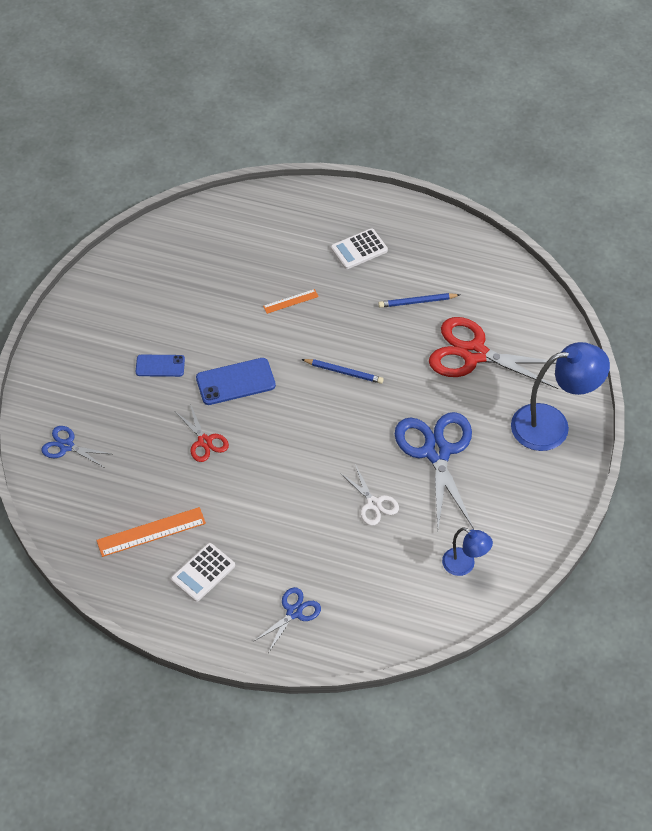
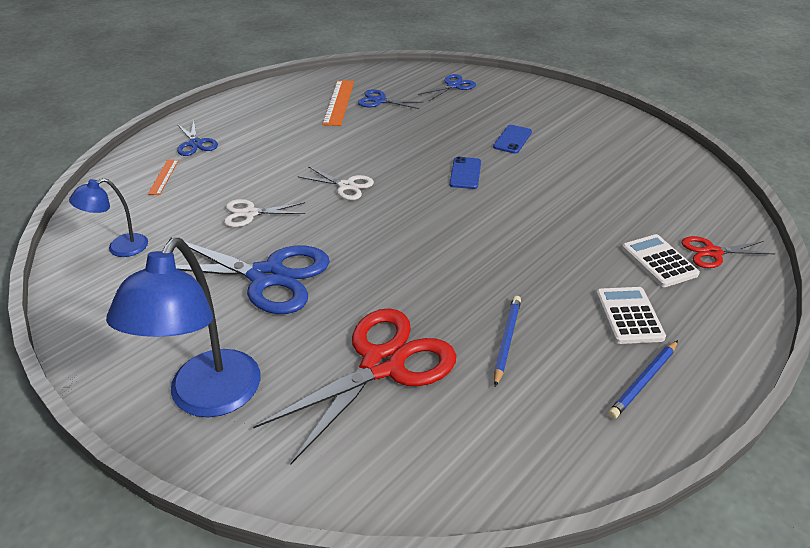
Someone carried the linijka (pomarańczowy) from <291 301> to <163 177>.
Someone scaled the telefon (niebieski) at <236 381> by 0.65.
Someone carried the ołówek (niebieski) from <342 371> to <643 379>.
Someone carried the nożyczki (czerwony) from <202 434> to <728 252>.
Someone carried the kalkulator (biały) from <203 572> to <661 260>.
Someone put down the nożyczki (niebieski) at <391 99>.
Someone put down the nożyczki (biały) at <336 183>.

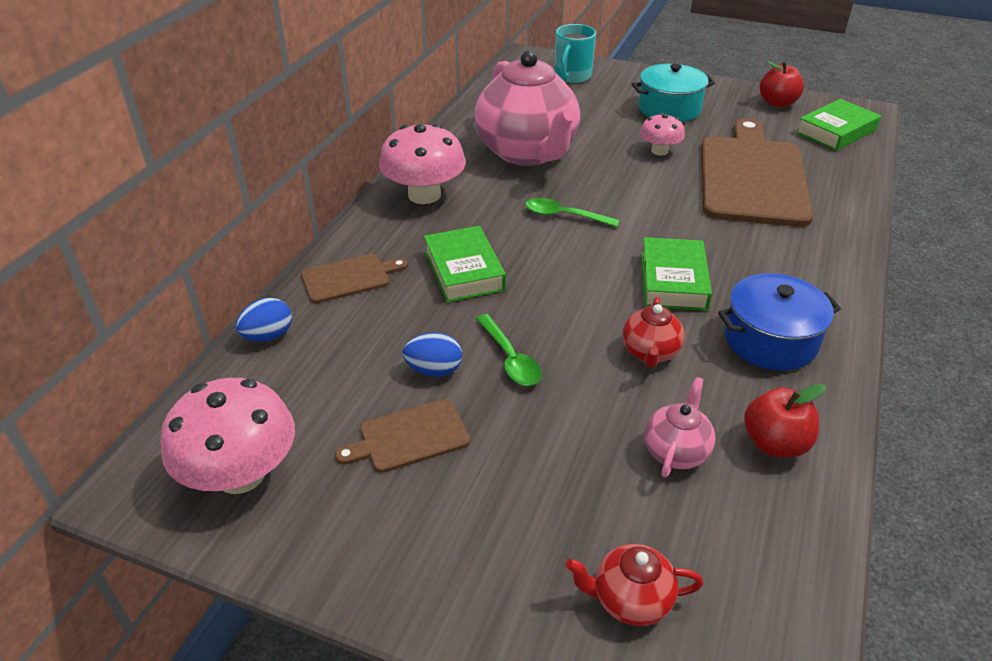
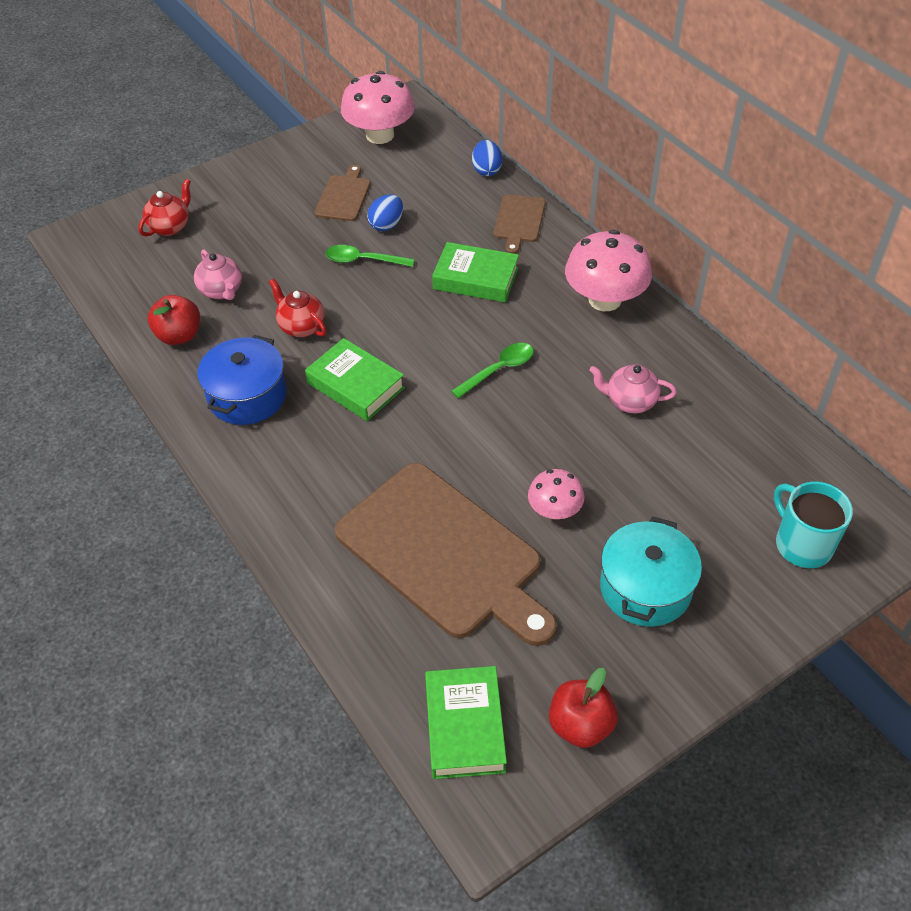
Someone scaled the imbryk (różowy) at <527 108> by 0.43.

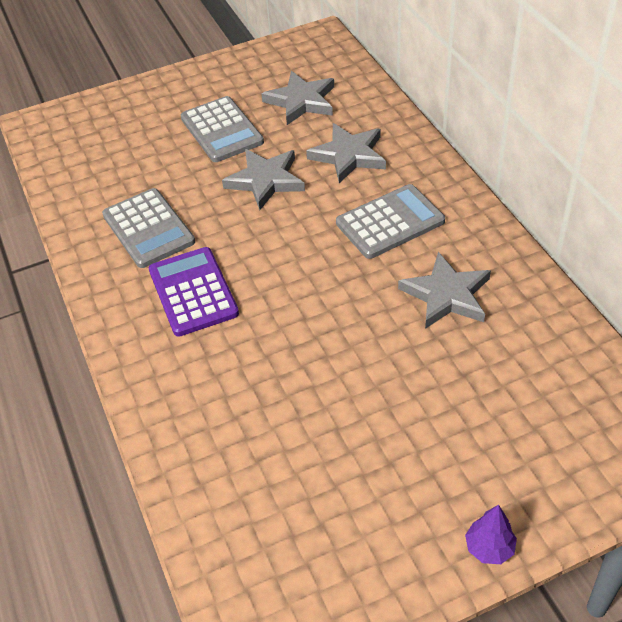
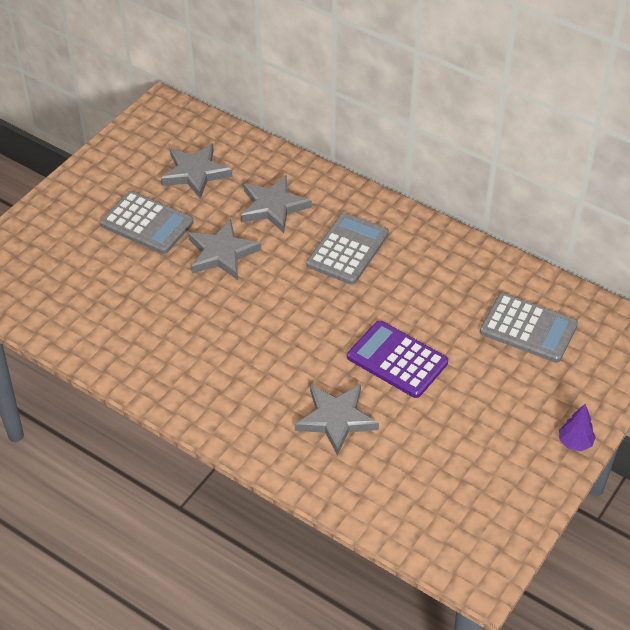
Someone carried the kalkulator (szary) from <148 228> to <529 328>.
Someone carried the kalkulator (fioletowy) from <194 292> to <397 359>.
Someone carried the gwiazda (szary) from <444 290> to <337 420>.

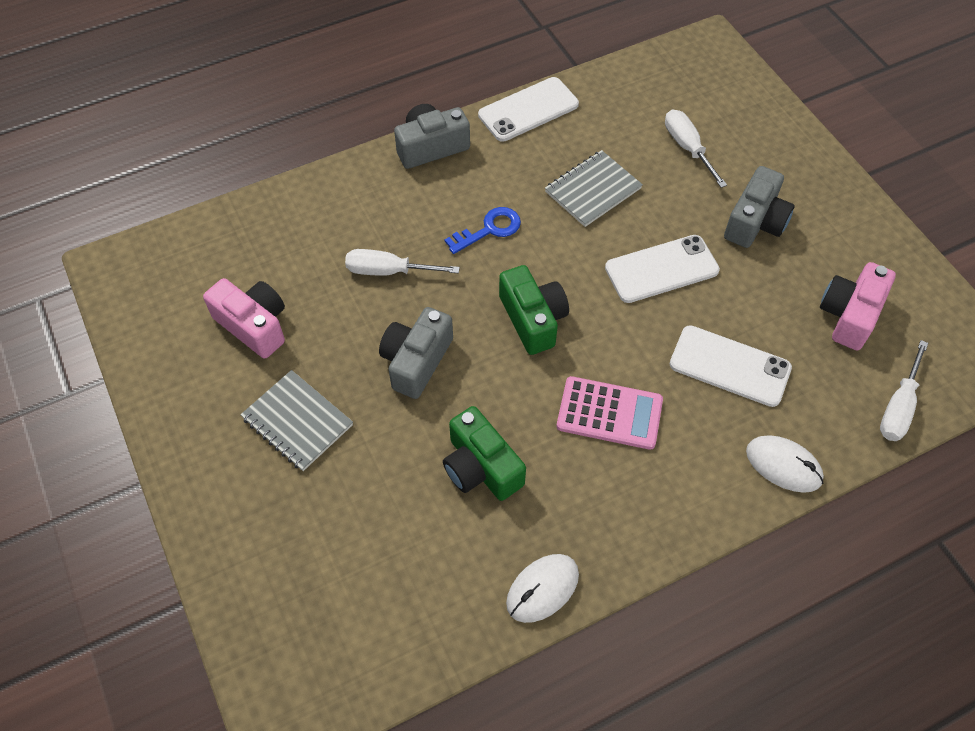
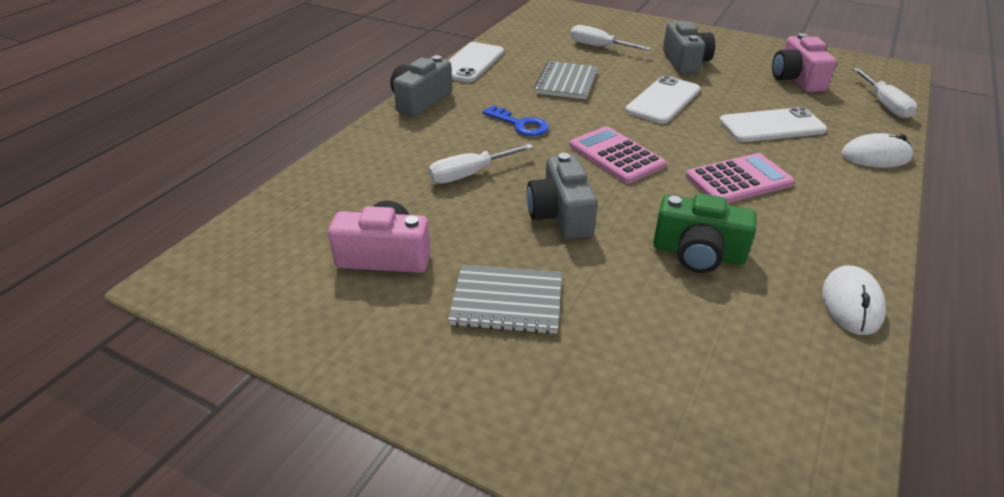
Someone rotated the klucz (niebieski) at <483 230> by 105 degrees clockwise.
Someone swapped the aparat fotograficzny (zielony) at <534 310> for the kalkulator (różowy) at <617 155>.

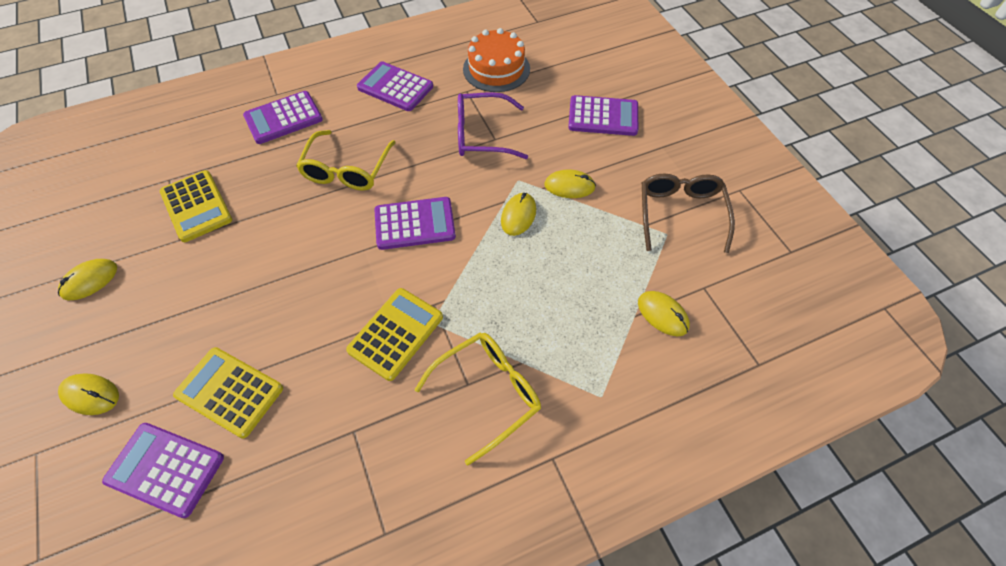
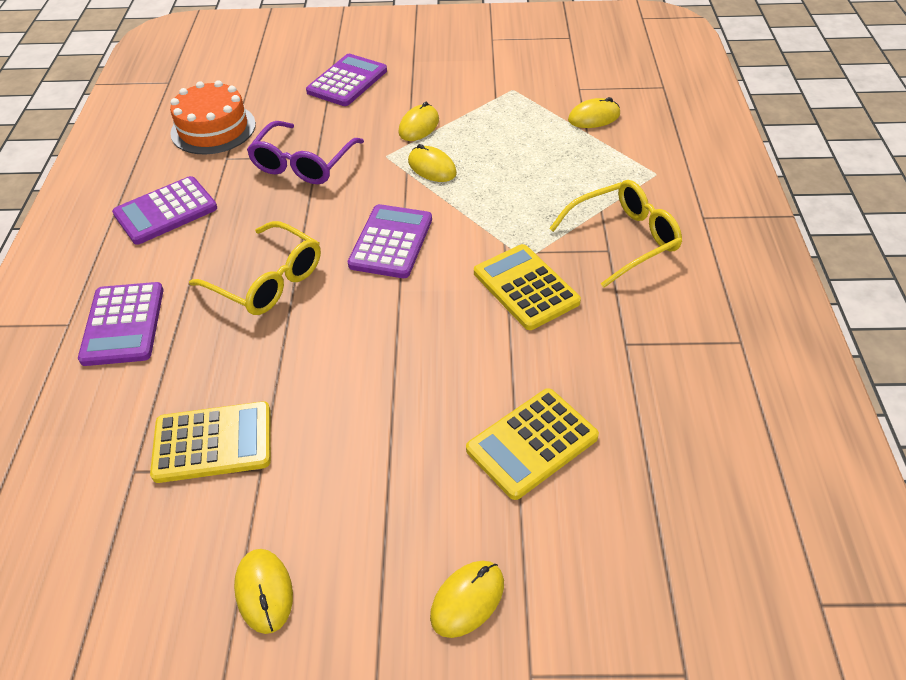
Someone took away the okulary (brązowy) at <688 213>.
Someone rotated the okulary (żółty) at <477 398> by 75 degrees clockwise.
Someone took away the kalkulator (fioletowy) at <163 470>.

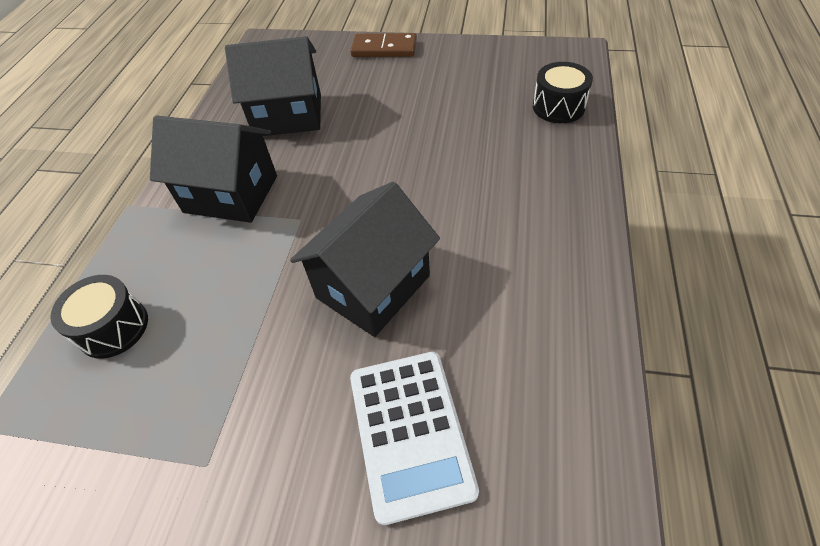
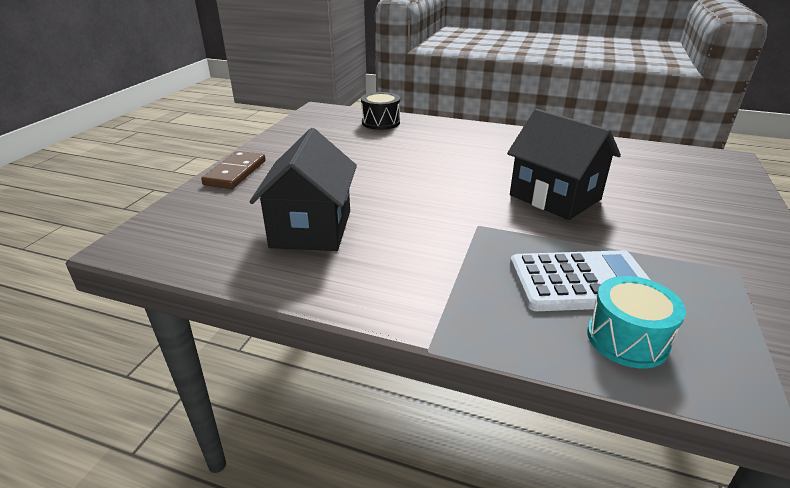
Someone took away the domek (czarny) at <213 169>.
Someone repainted the bęben (czarny) at <99 317>, which became the bęben (turkusowy) at <636 322>.
Someone carried the kalkulator (biały) from <414 438> to <580 280>.

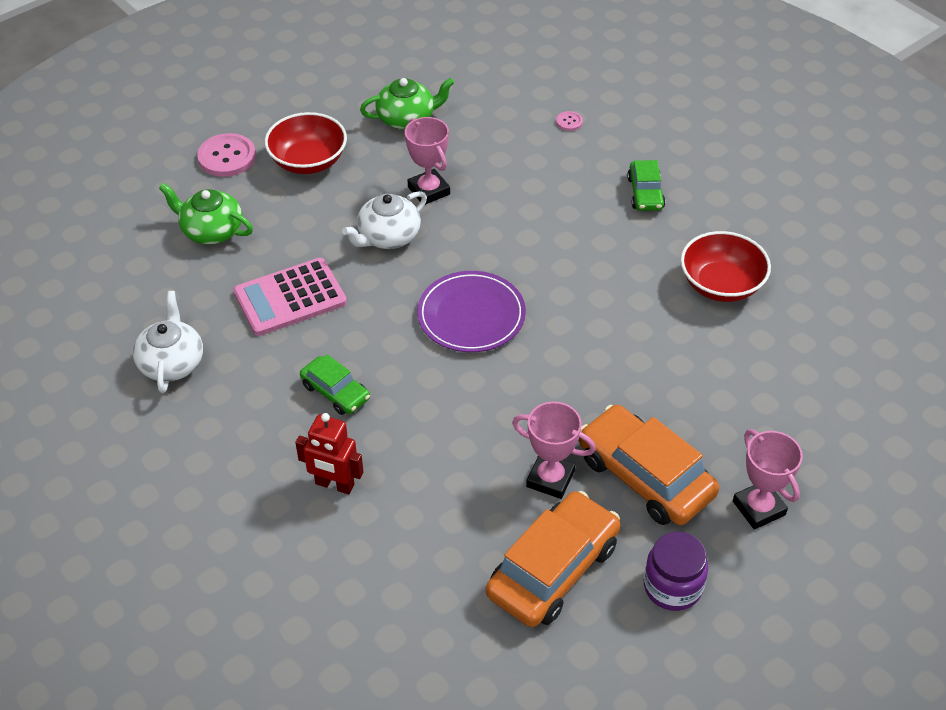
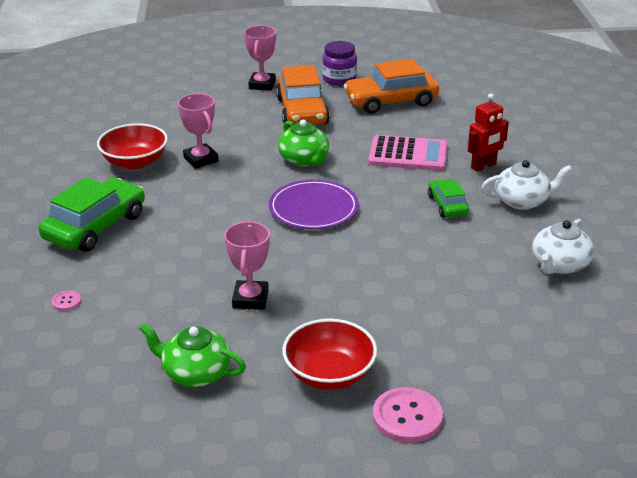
Someone scaled the samochód (zielony) at <646 185> by 1.83.
Someone carried the imbryk (zielony) from <206 214> to <303 143>.
Someone carried the imbryk (biały) from <384 220> to <526 185>.
Someone carried the kalkulator (różowy) from <290 297> to <408 153>.
Someone carried the puchar (różowy) from <554 450> to <198 131>.
Someone rotated the robot (czerwony) at <329 454> by 90 degrees clockwise.

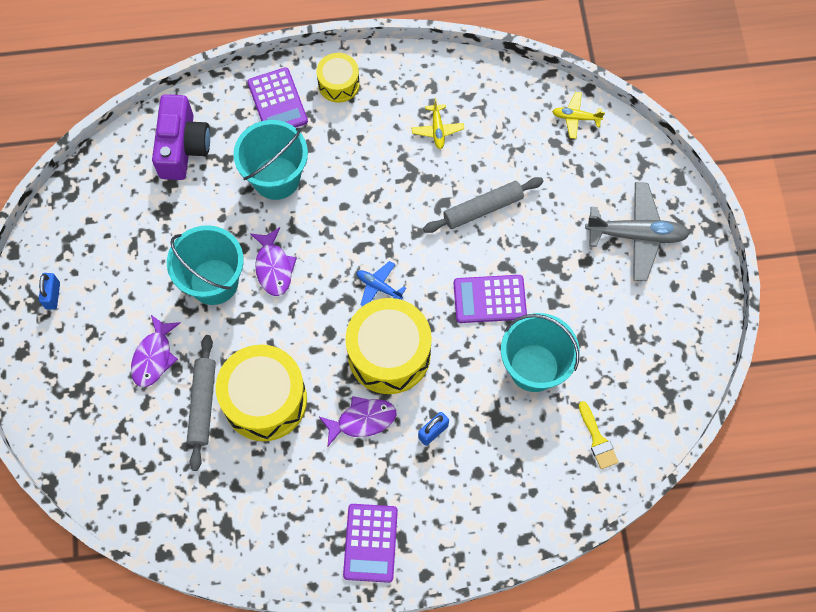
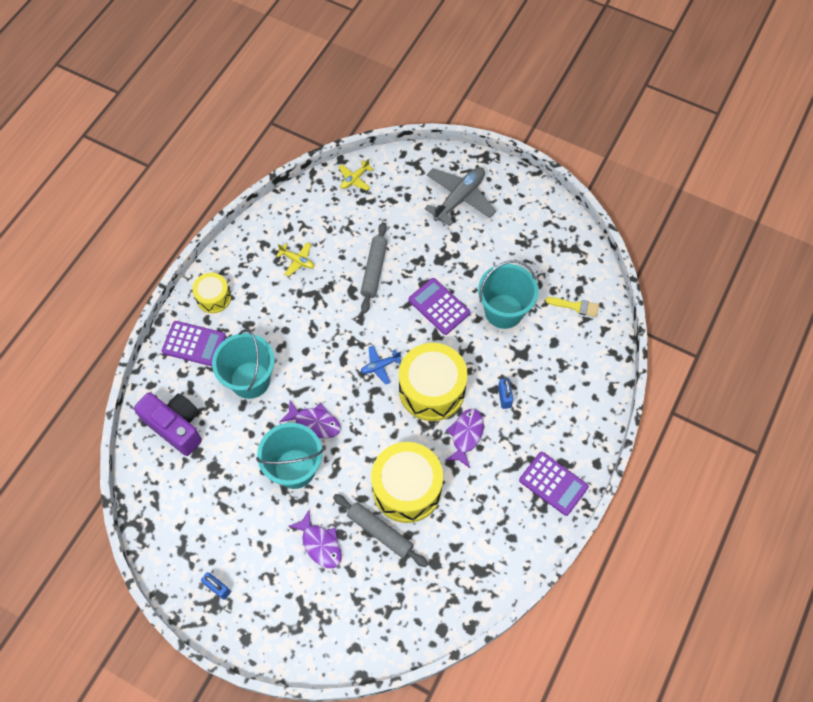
Someone rotated the kalkulator (fioletowy) at <490 299> by 105 degrees clockwise.

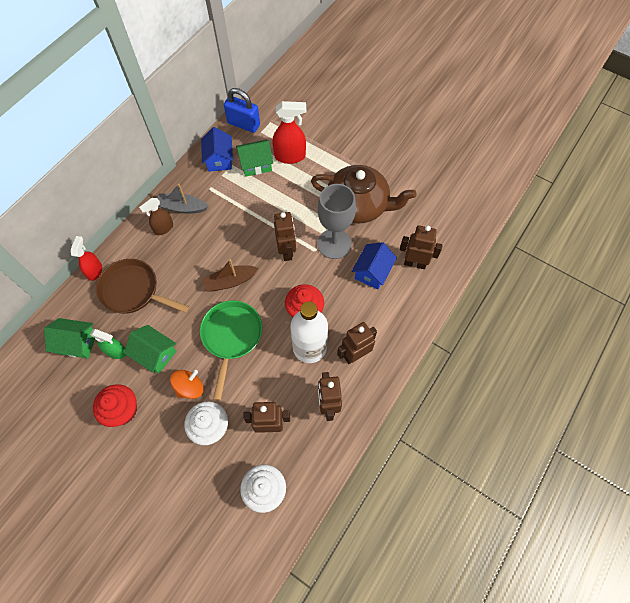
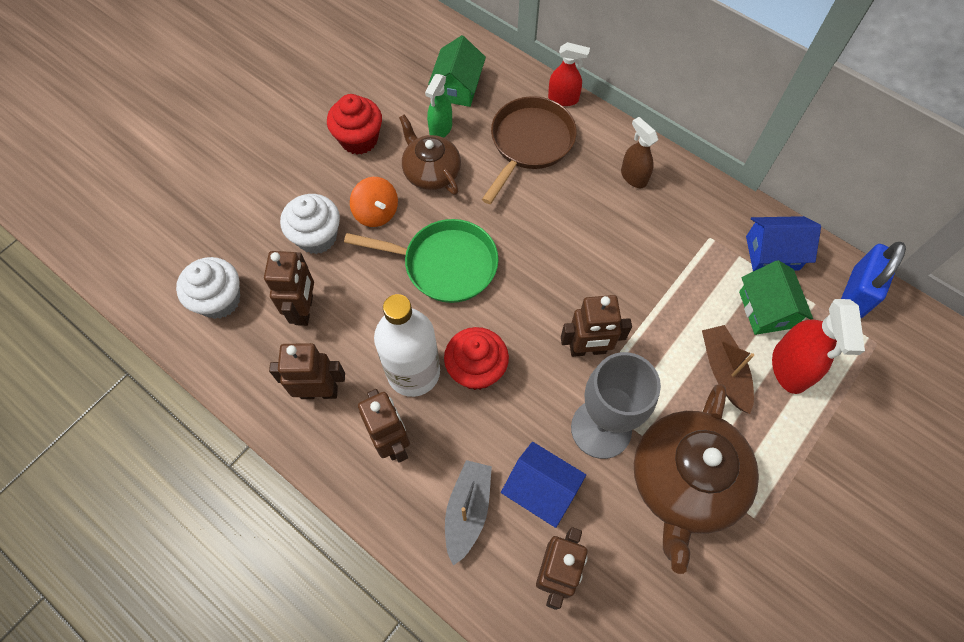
Someone carried the łódka (szary) from <182 199> to <468 513>.
Someone carried the łódka (brązowy) from <231 275> to <728 369>.
Someone swapped the domek (zielony) at <150 349> for the imbryk (brązowy) at <430 154>.

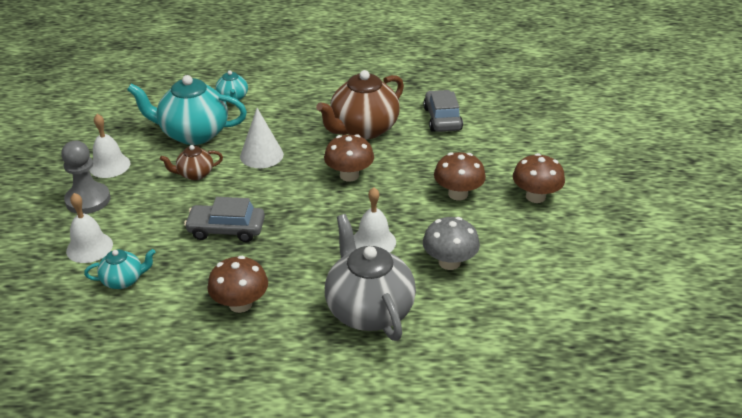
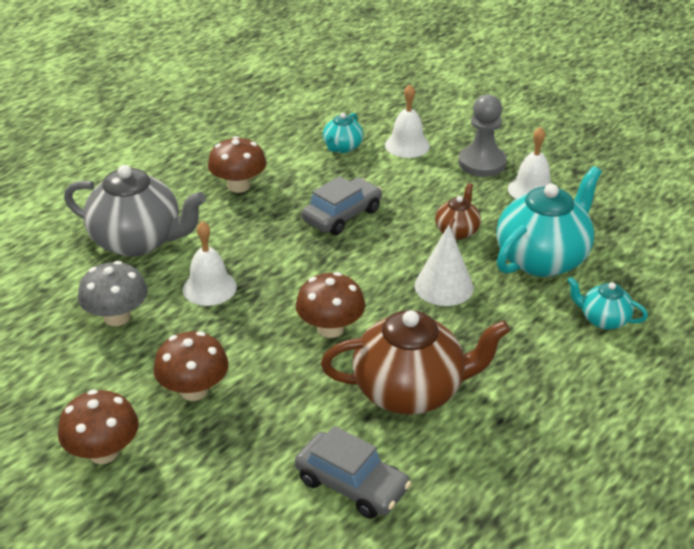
Someone rotated the imbryk (brązowy) at <360 104> by 90 degrees clockwise.

